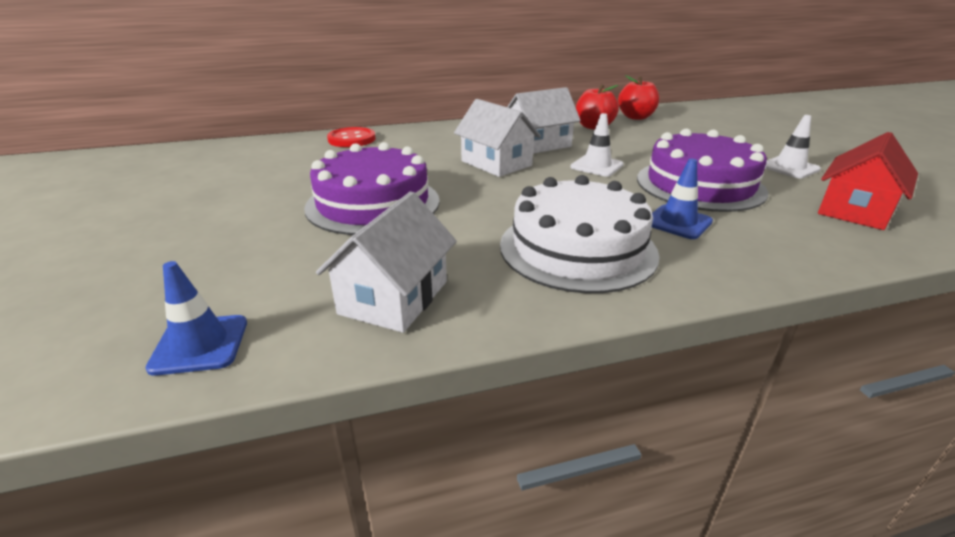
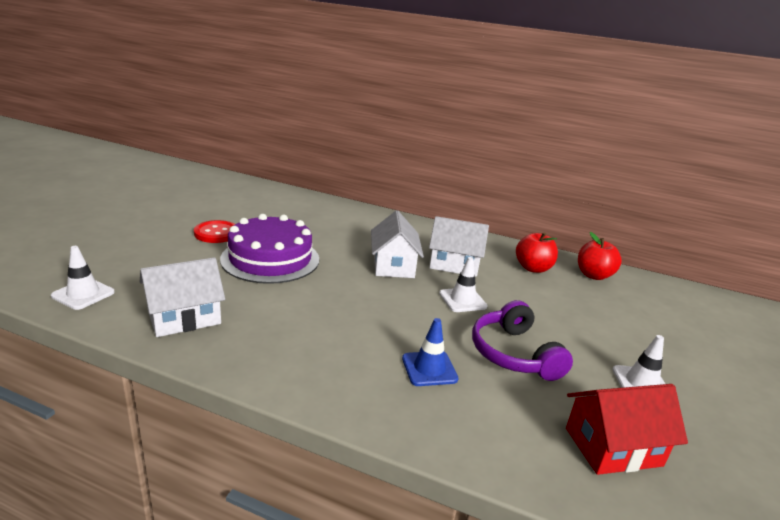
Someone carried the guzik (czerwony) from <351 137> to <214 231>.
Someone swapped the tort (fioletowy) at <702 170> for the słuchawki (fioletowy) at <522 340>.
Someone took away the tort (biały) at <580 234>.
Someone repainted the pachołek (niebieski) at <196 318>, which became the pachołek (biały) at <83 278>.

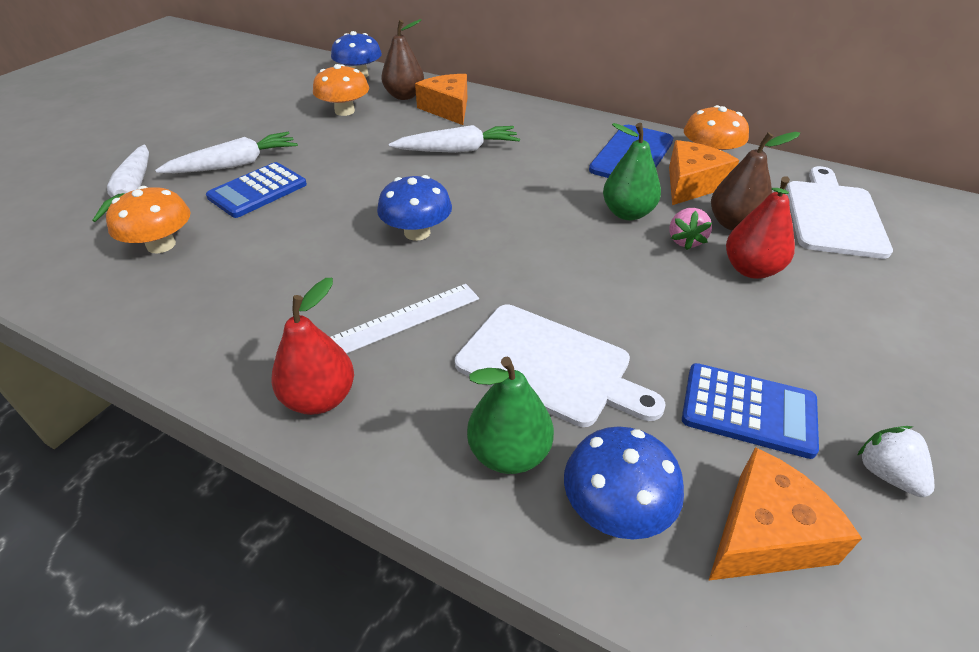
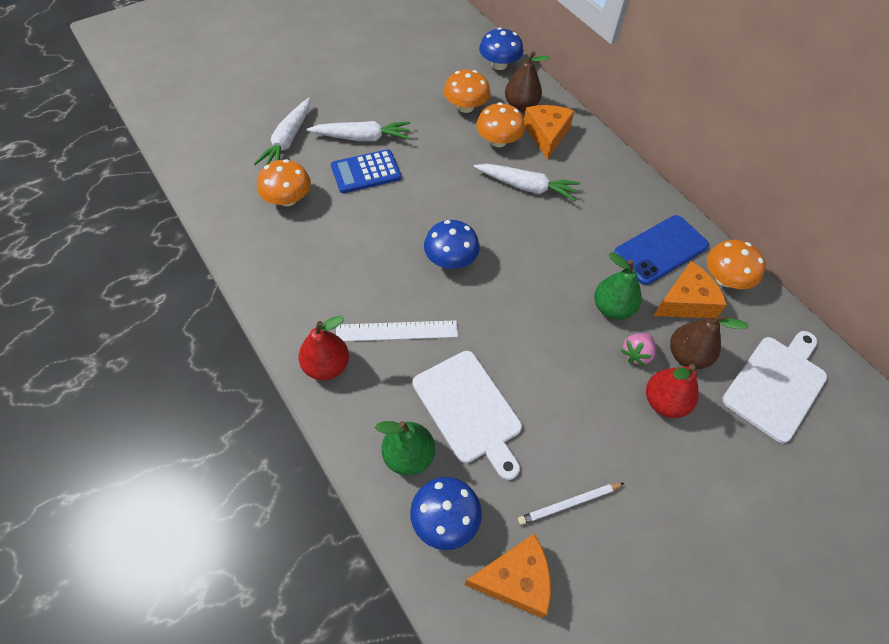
Someone swapped the kalkulator (niebieski) at <750 411> for the ołówek (biały) at <571 504>.
Someone took away the truskawka (biały) at <895 461>.
Someone put down the grzyb (pomarańczowy) at <500 124>.

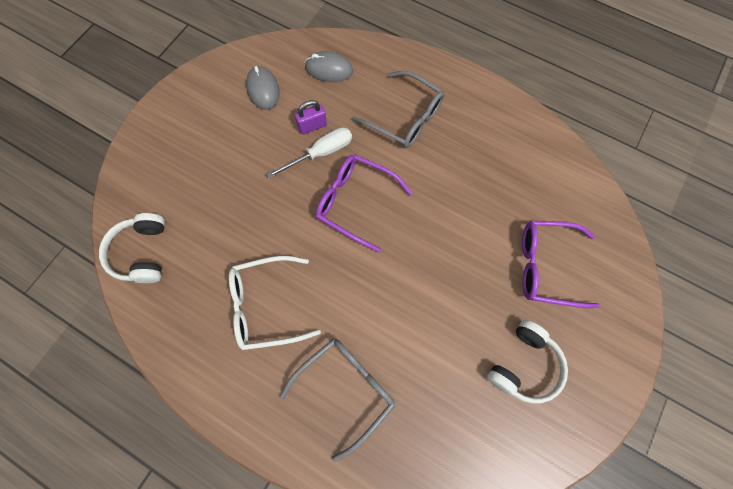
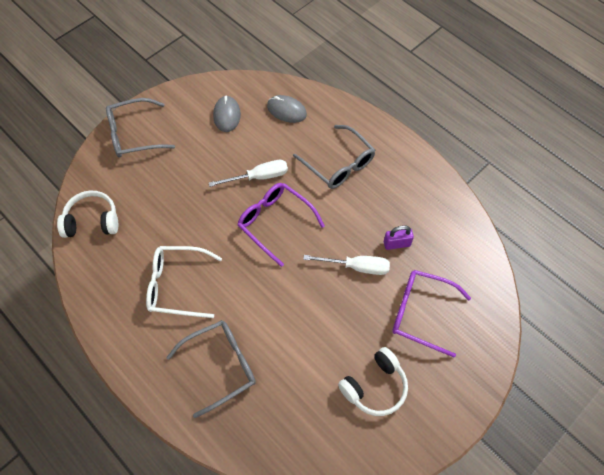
Someone carried the kłódka (fioletowy) from <311 117> to <399 237>.
Someone rotated the słuchawki (biały) at <132 248> by 75 degrees clockwise.
Someone put down the okulary (szary) at <140 128>.
Someone put down the śrubokręt (biały) at <346 265>.

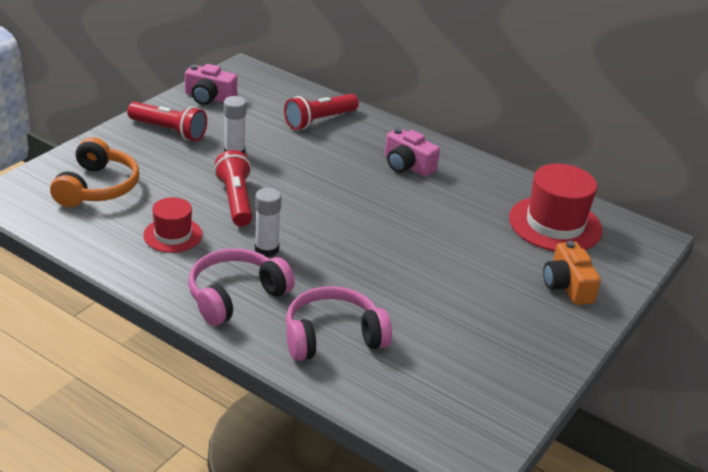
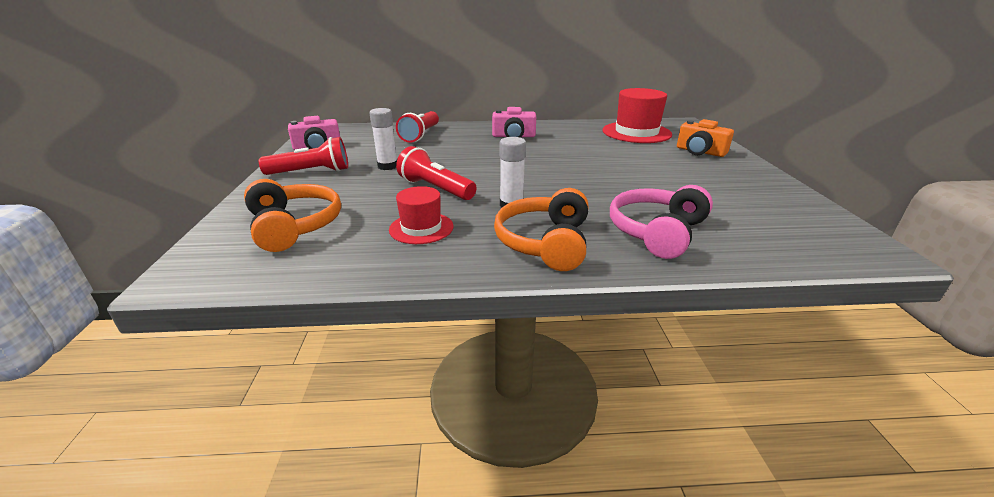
Someone repainted the słuchawki (różowy) at <241 287>, which became the słuchawki (pomarańczowy) at <541 229>.

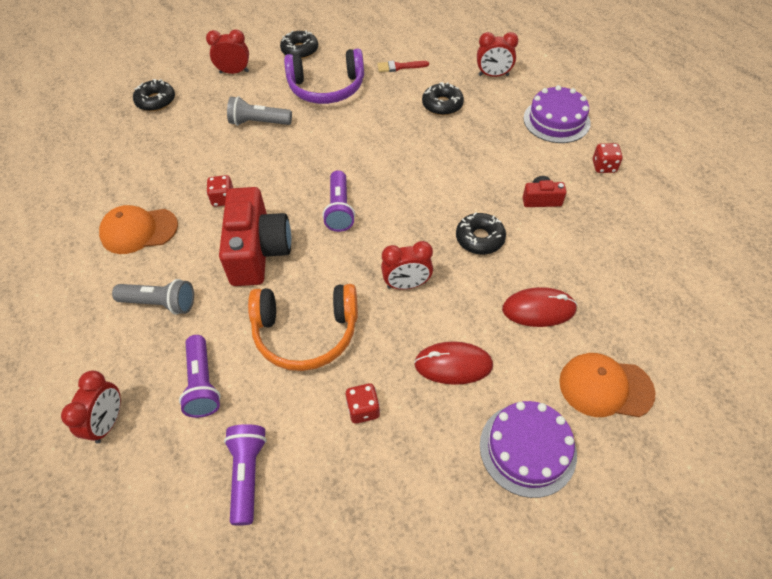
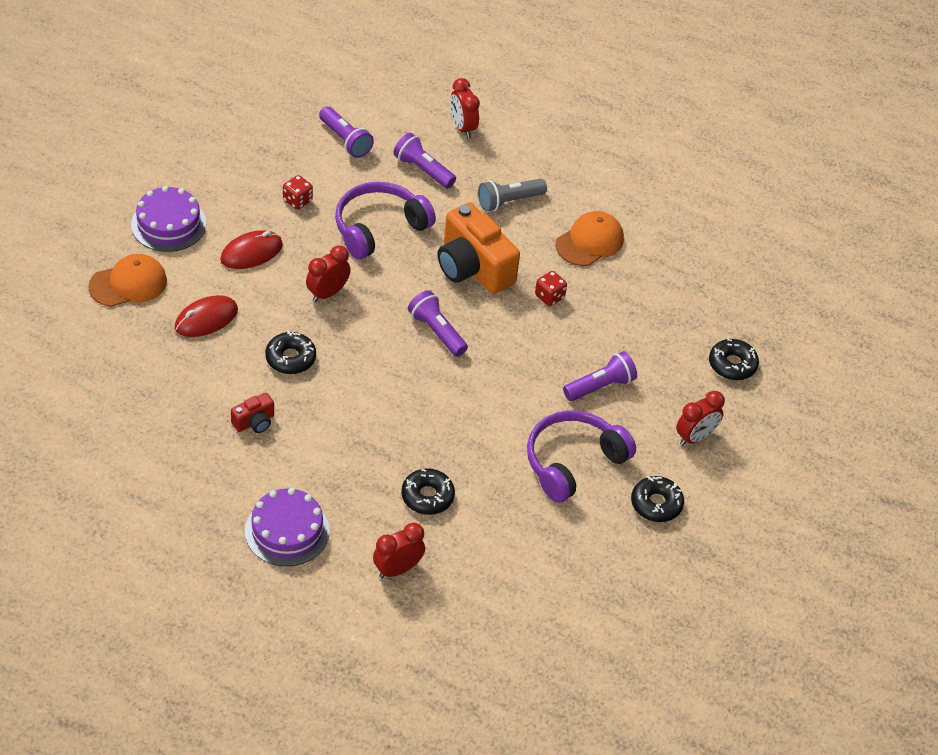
Someone took away the pędzel (czerwony) at <403 66>.
Someone repainted the latarka (szary) at <259 111>, which became the latarka (fioletowy) at <600 376>.
Someone took away the kostka do gry (czerwony) at <608 158>.
Someone repainted the aparat fotograficzny (czerwony) at <255 236>, which became the aparat fotograficzny (pomarańczowy) at <479 248>.
Someone repainted the słuchawki (pomarańczowy) at <303 327>, which became the słuchawki (fioletowy) at <385 221>.

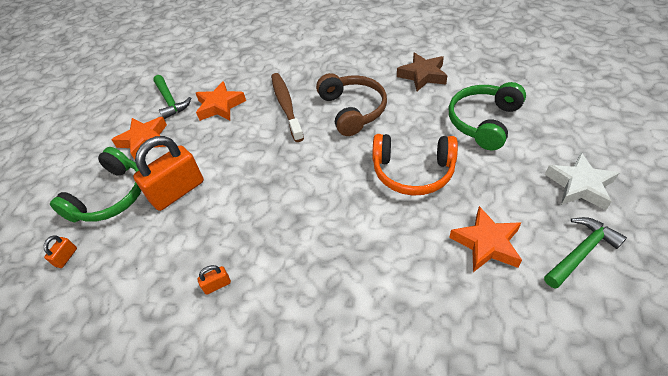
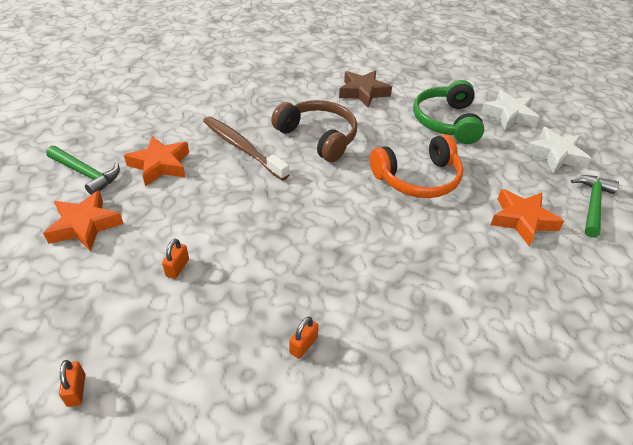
Someone scaled the kłódka (pomarańczowy) at <168 173> by 0.42.
Someone took away the słuchawki (zielony) at <95 184>.
Someone put down the gwiazda (biały) at <510 110>.

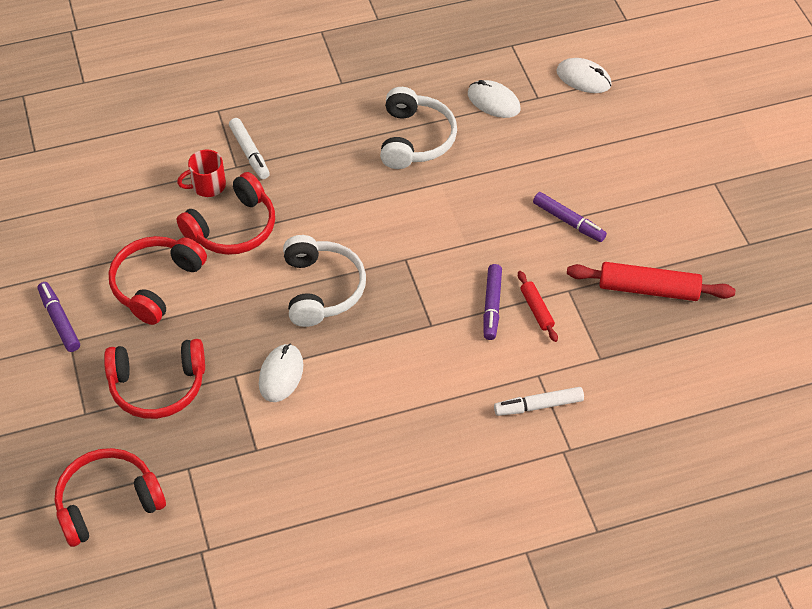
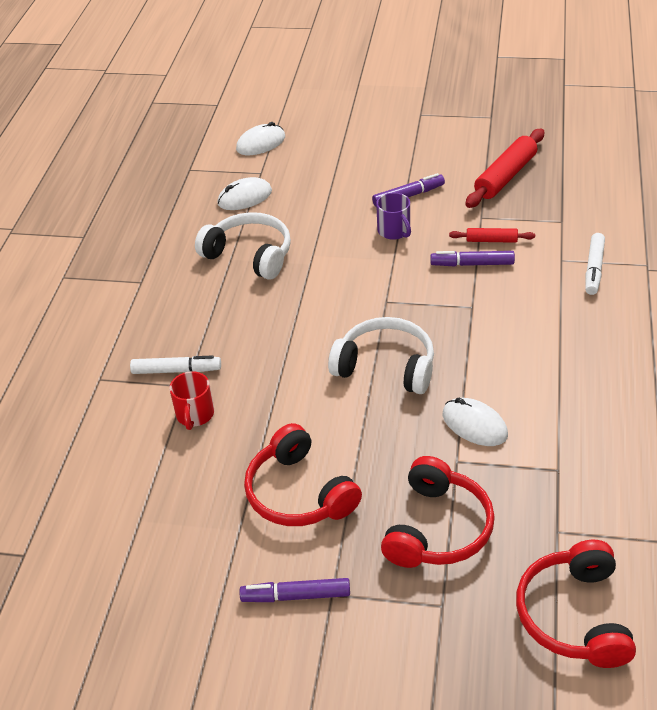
Someone took away the słuchawki (czerwony) at <226 213>.
Someone rotated the flamaster (fioletowy) at <492 302> by 150 degrees clockwise.
Someone put down the kubek (fioletowy) at <393 216>.

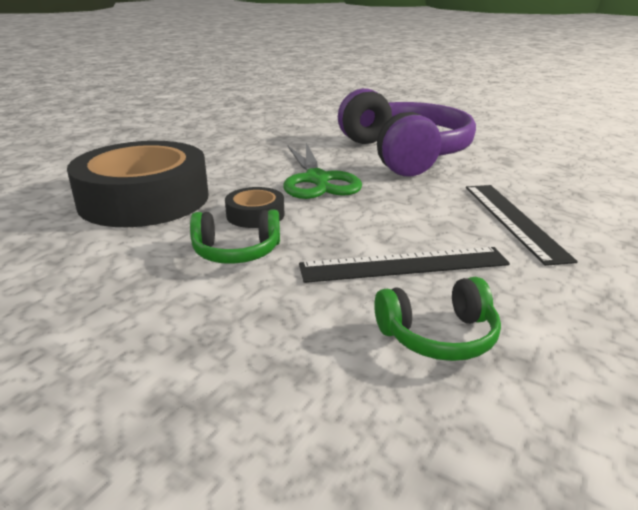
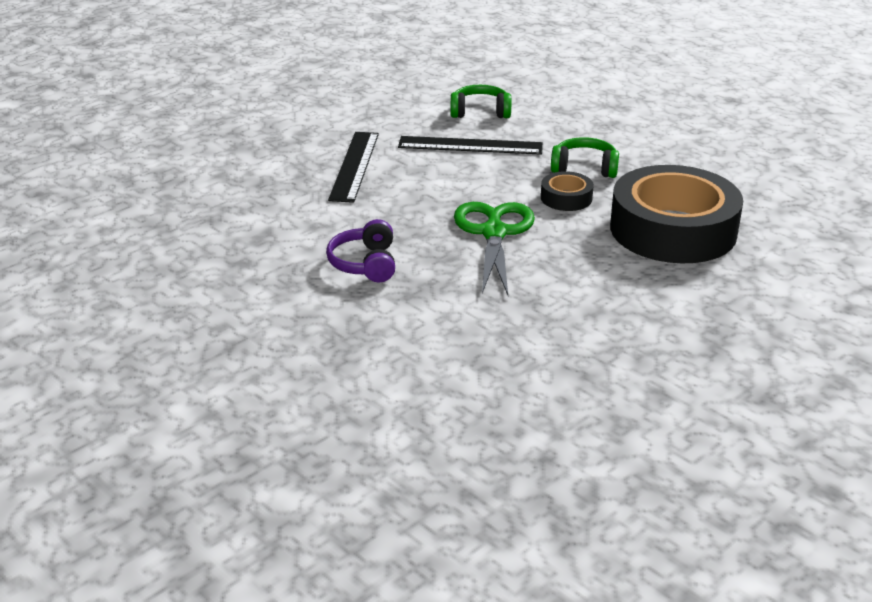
Someone scaled the słuchawki (fioletowy) at <407 132> by 0.45.

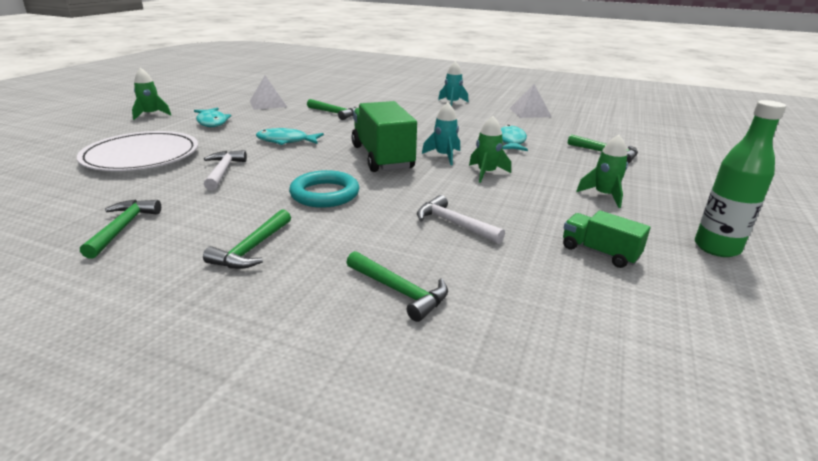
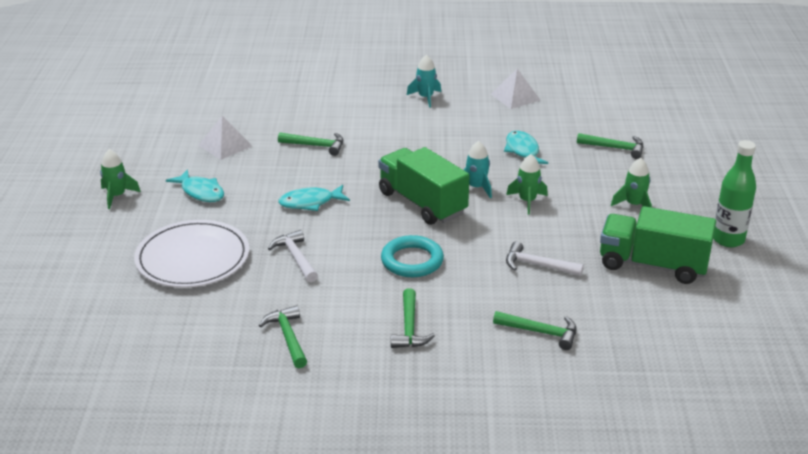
Someone scaled the ciężarówka (zielony) at <606 239> by 1.89.

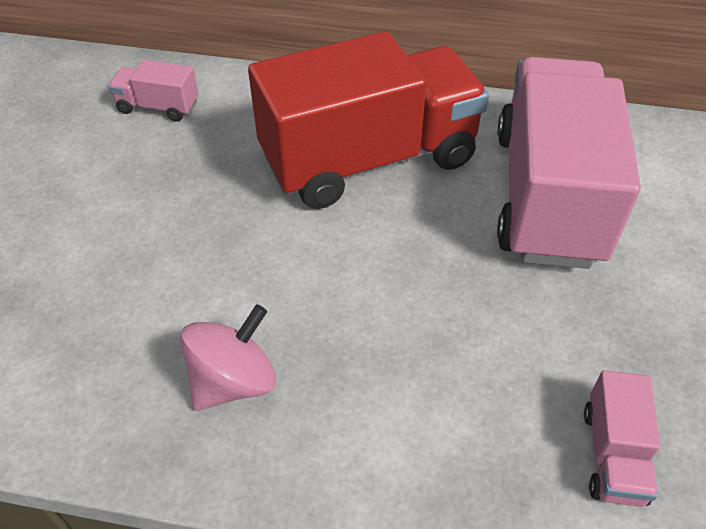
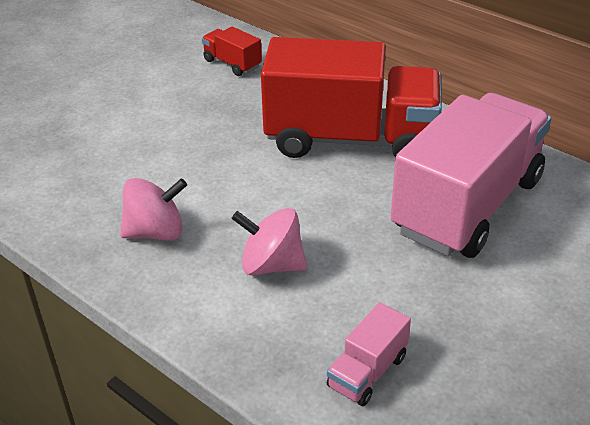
Someone repainted the ciężarówka (różowy) at <153 91>, which became the ciężarówka (czerwony) at <232 51>.
Someone put down the bączek (różowy) at <269 241>.

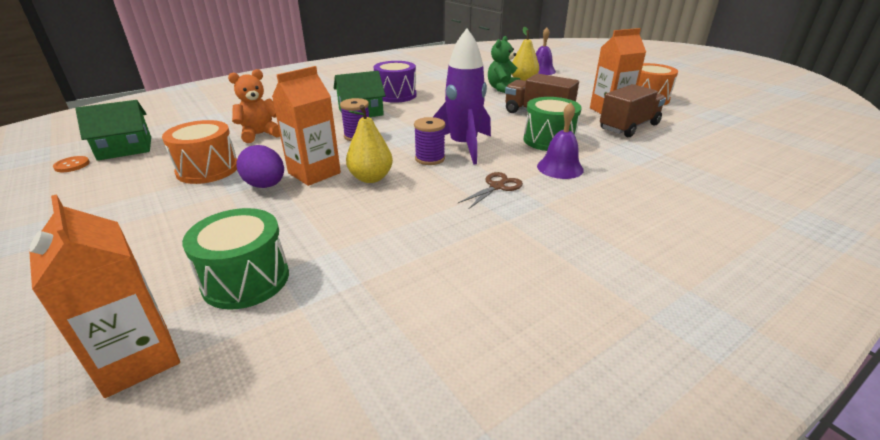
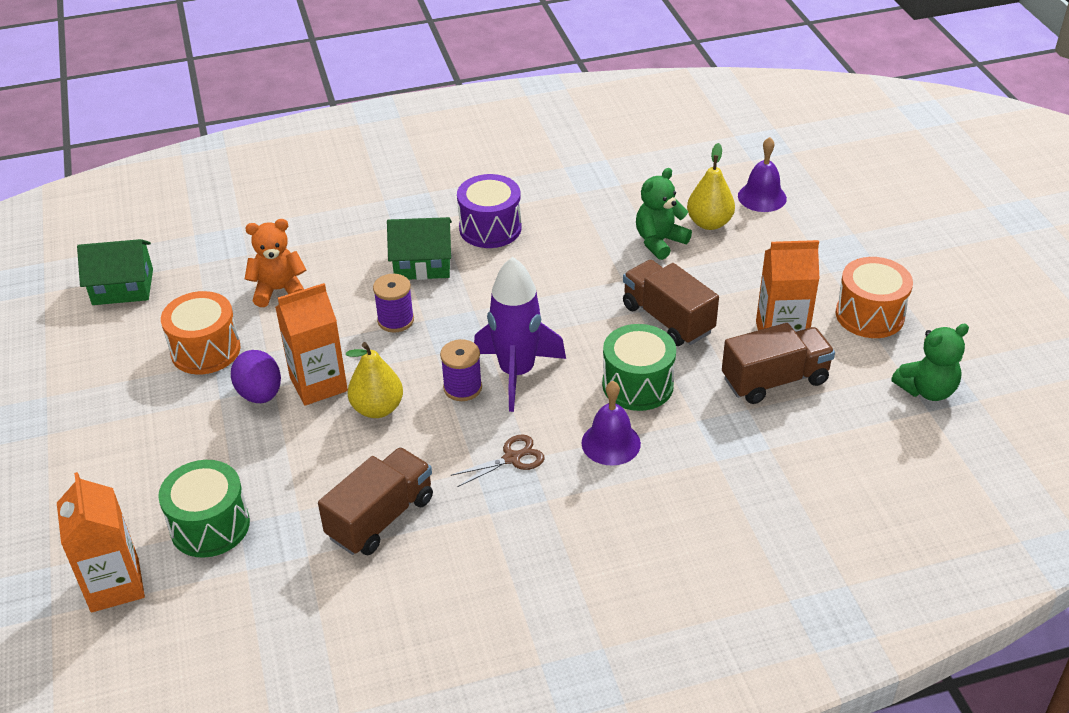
Someone took away the guzik (pomarańczowy) at <71 164>.
Someone put down the miś (zielony) at <930 362>.
Someone put down the ciężarówka (brązowy) at <375 501>.

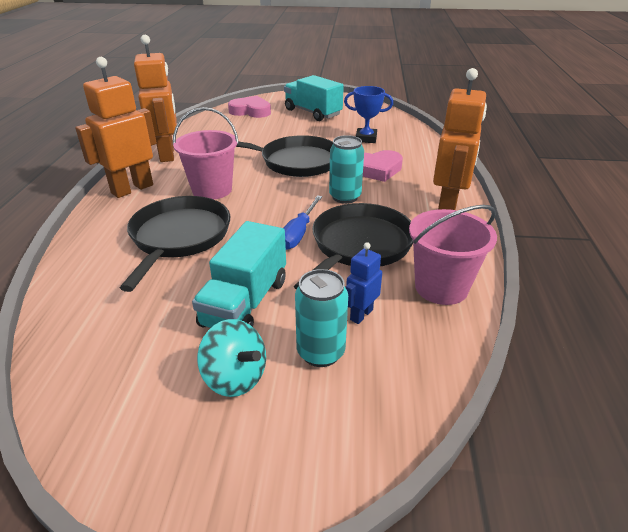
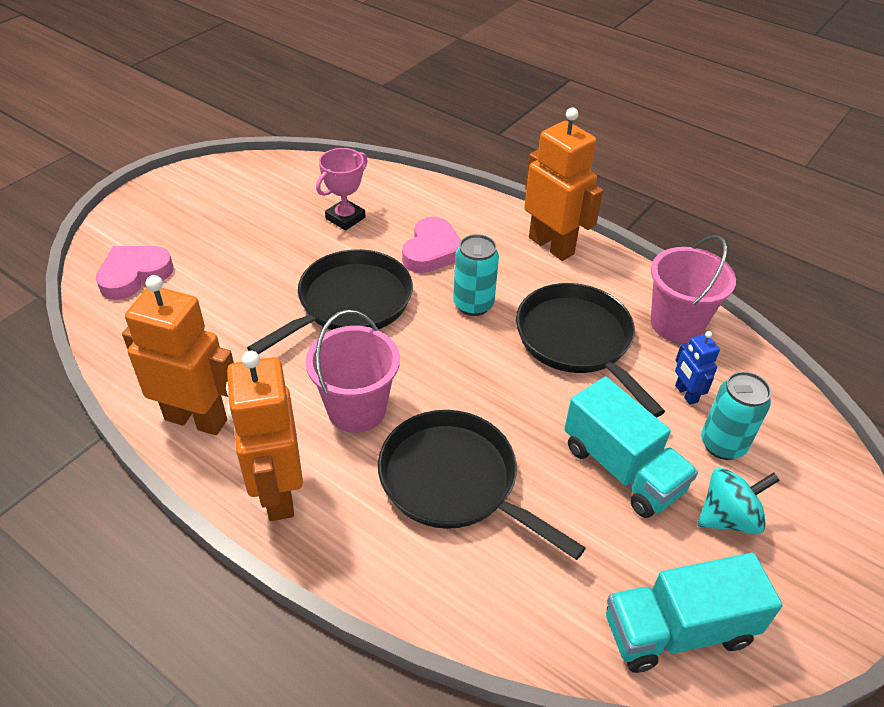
Someone carried the ciężarówka (turkusowy) from <314 98> to <694 613>.
Someone repainted the puchar (niebieski) at <368 114>, which became the puchar (różowy) at <342 189>.
Someone took away the śrubokręt (niebieski) at <303 222>.

